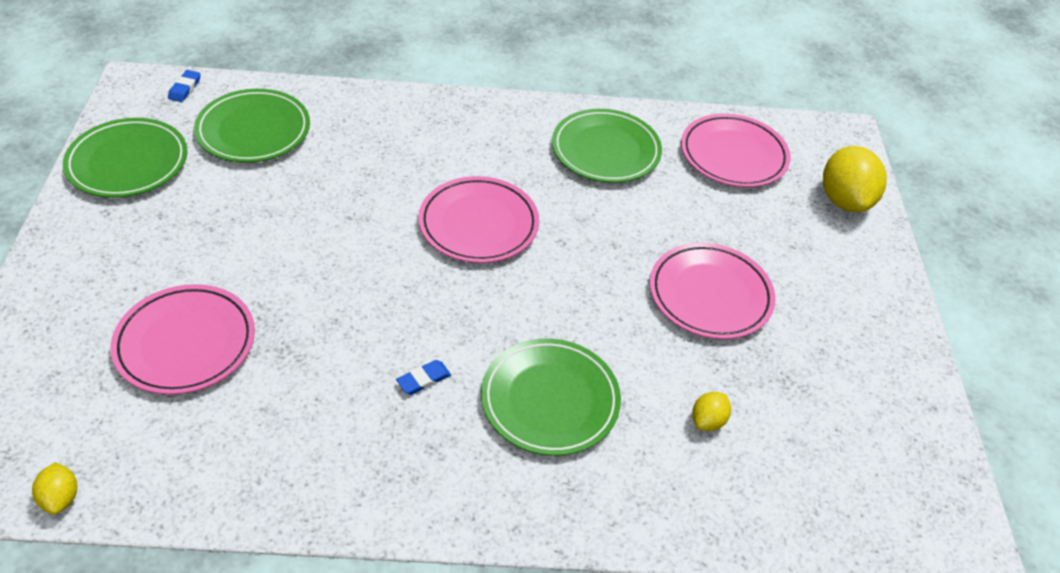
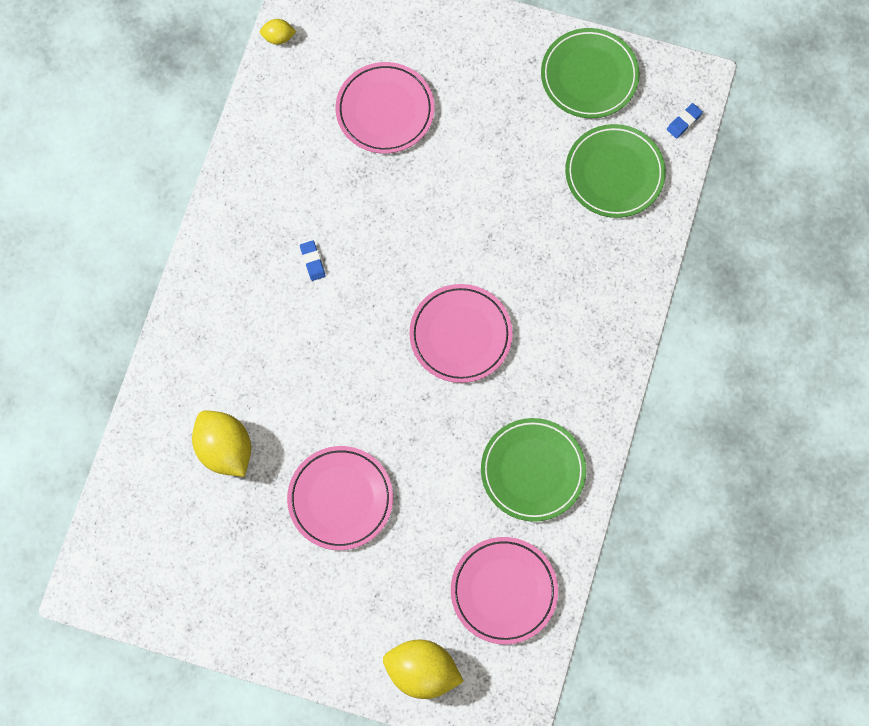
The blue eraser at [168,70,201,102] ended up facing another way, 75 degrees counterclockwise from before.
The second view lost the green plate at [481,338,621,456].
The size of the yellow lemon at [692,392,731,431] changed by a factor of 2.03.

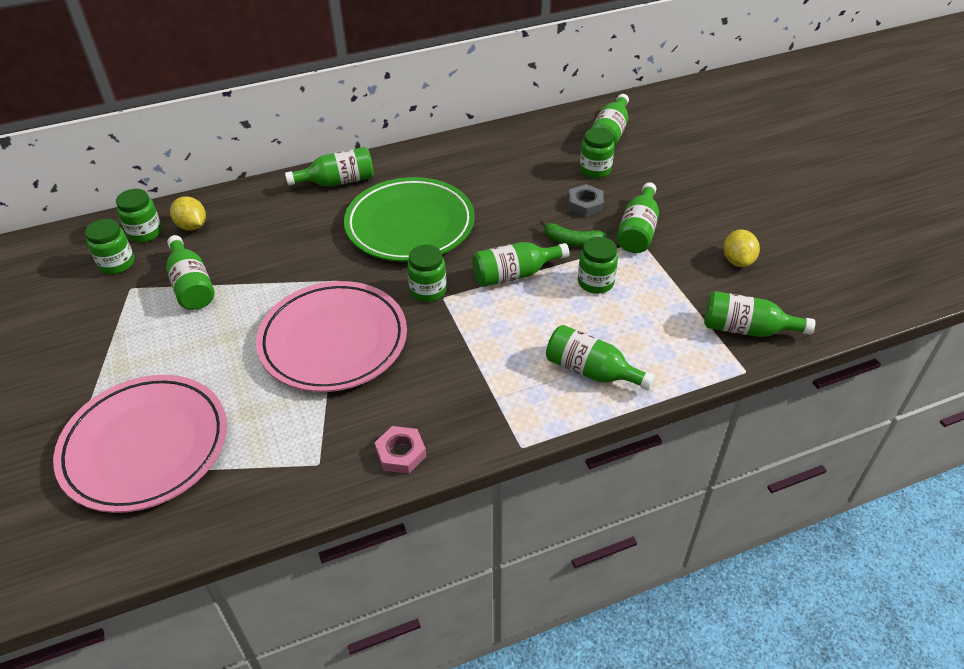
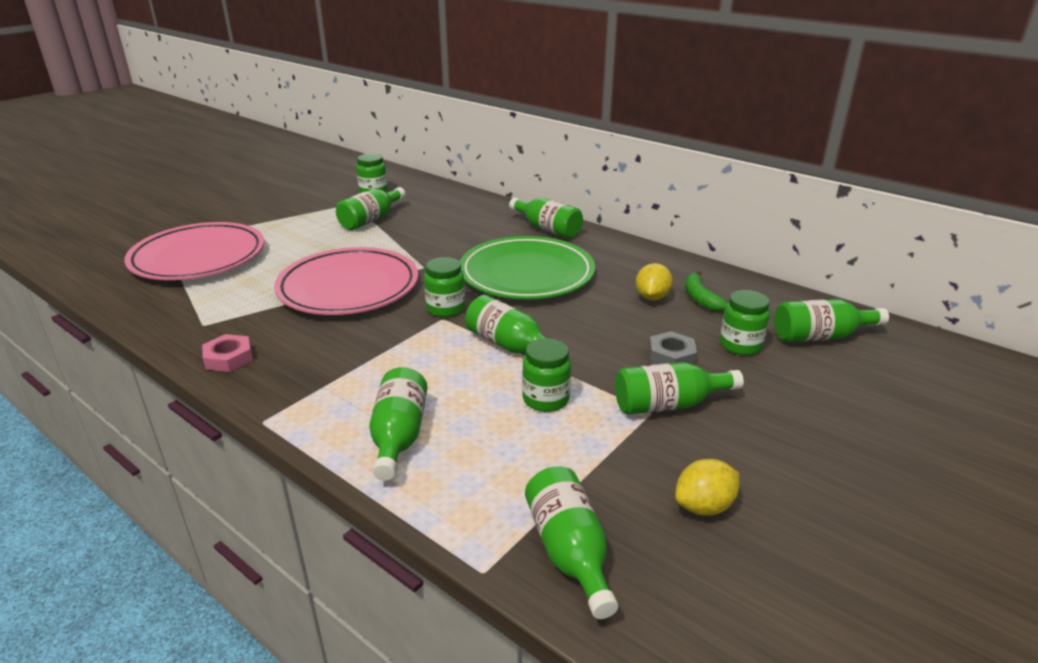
The second view lost the green jar at [116,189,162,243].
The yellow lemon ended up elsewhere, having gone from [170,196,206,231] to [636,263,673,301].
The green banana ended up elsewhere, having gone from [540,219,607,247] to [685,271,727,311].

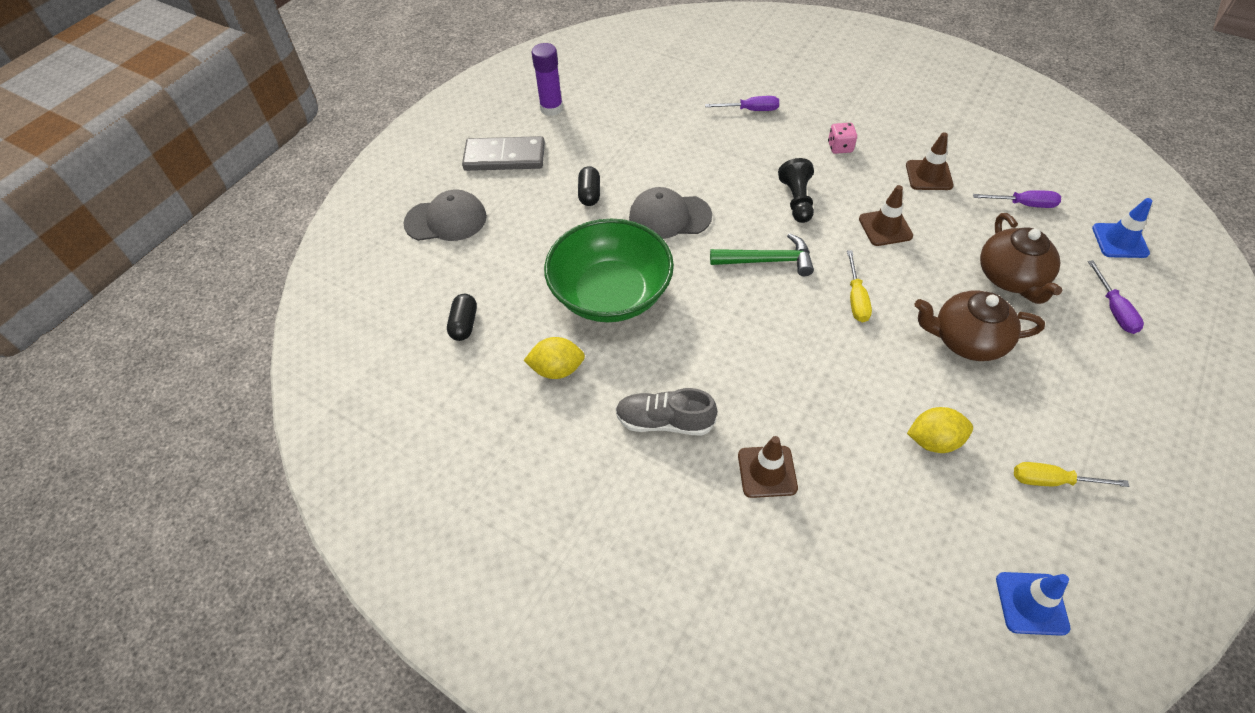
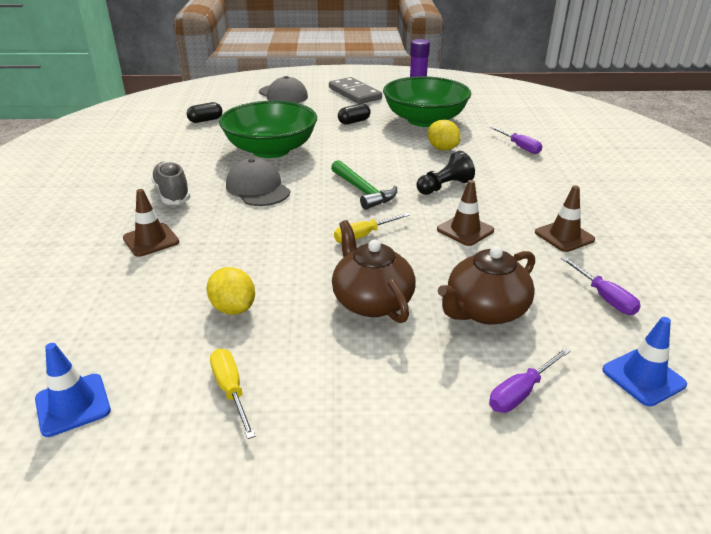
The second view lost the pink dice at [828,123,857,154].
The grey cap ended up elsewhere, having gone from [629,187,712,239] to [226,158,290,206].
The yellow lemon ended up elsewhere, having gone from [523,337,585,379] to [428,120,461,151].
The second view gained the green bowl at [383,76,471,127].

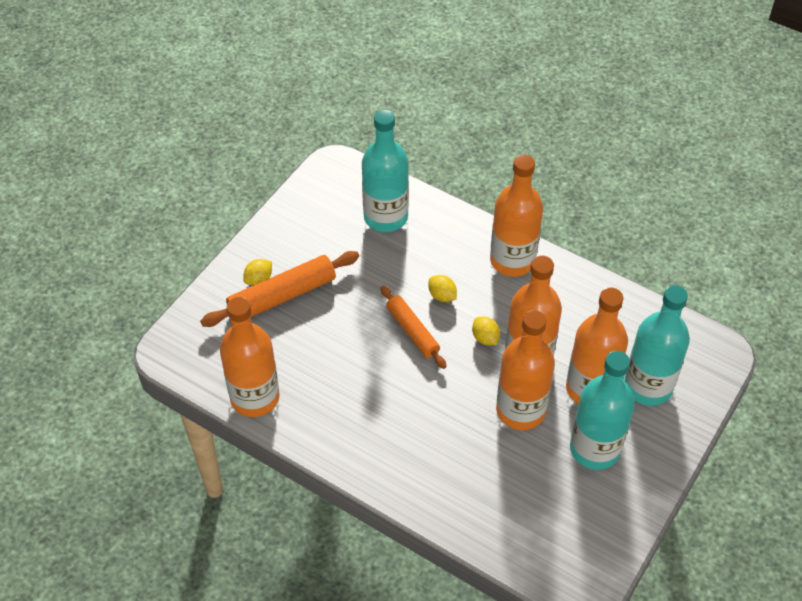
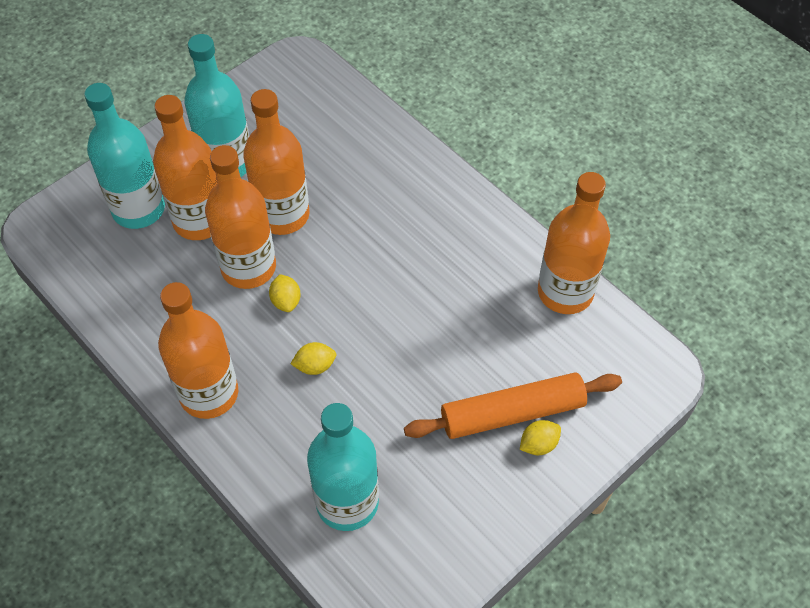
The yellow lemon at [429,275,457,302] ended up facing another way, 75 degrees counterclockwise from before.
The second view lost the orange rolling pin at [381,286,447,369].

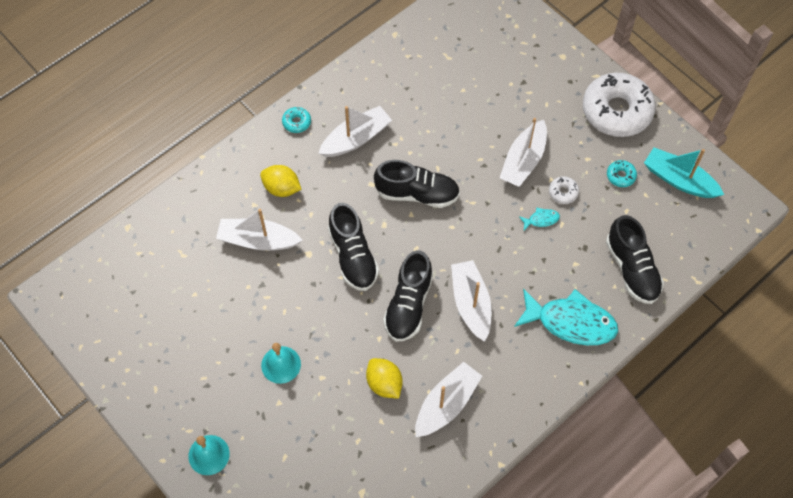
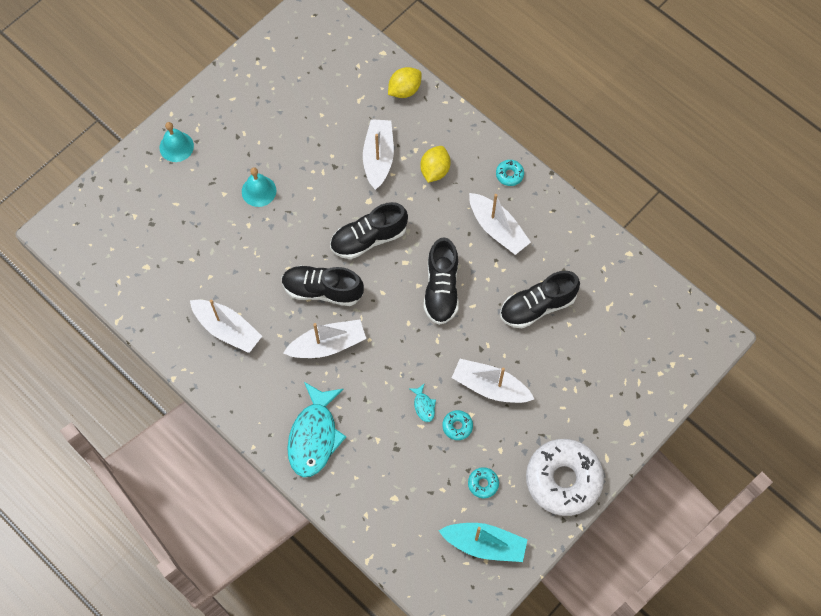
The turquoise boat at [644,147,724,198] ended up facing another way, 75 degrees clockwise from before.
What was the white donut at [549,176,579,204] turned into the turquoise donut at [442,410,473,440].
The black shoe ended up elsewhere, having gone from [606,215,664,304] to [500,271,580,328].
The yellow lemon ended up elsewhere, having gone from [366,358,402,399] to [388,67,422,98].

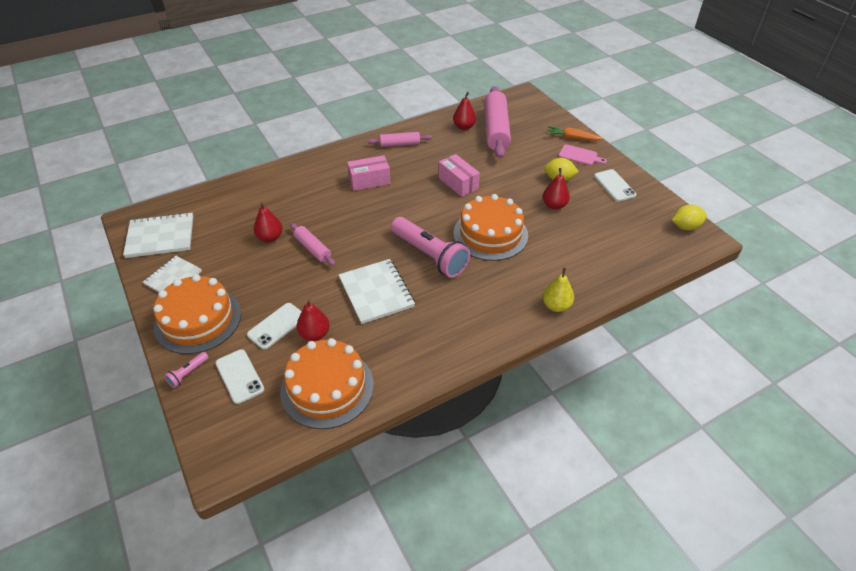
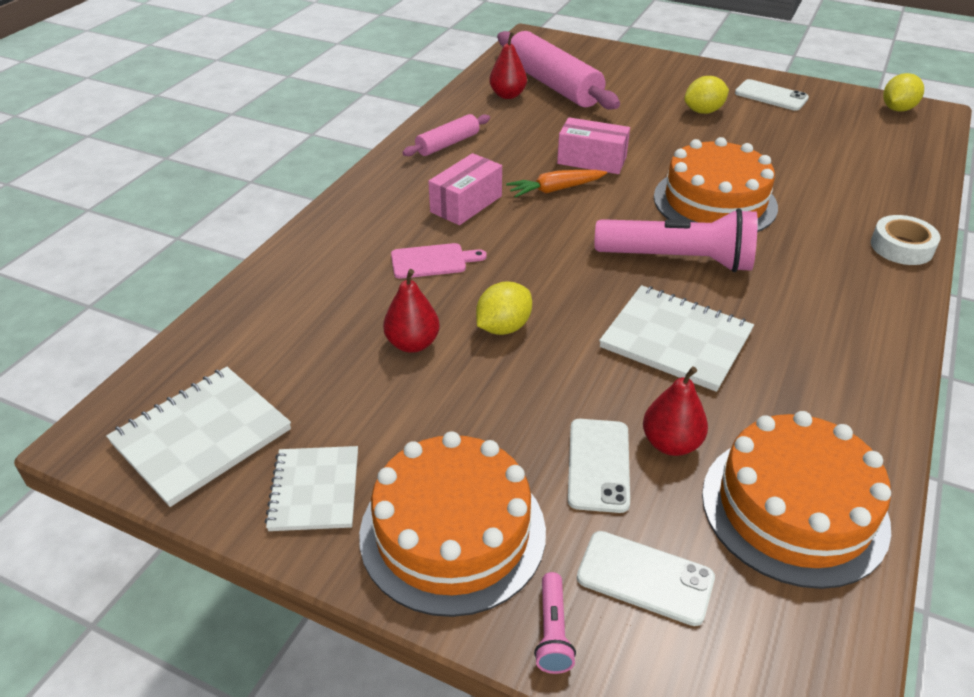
The orange carrot ended up elsewhere, having gone from [547,126,603,141] to [506,170,607,198].
The pink cutting board ended up elsewhere, having gone from [559,144,607,165] to [391,243,487,279].
The second view lost the red pear at [543,168,570,210].
Where the pink rolling pin stood at [290,223,335,266], the yellow lemon came to stand at [476,282,532,335].
Where the yellow pear stood at [542,268,574,312], the white tape came to stand at [871,215,940,265].

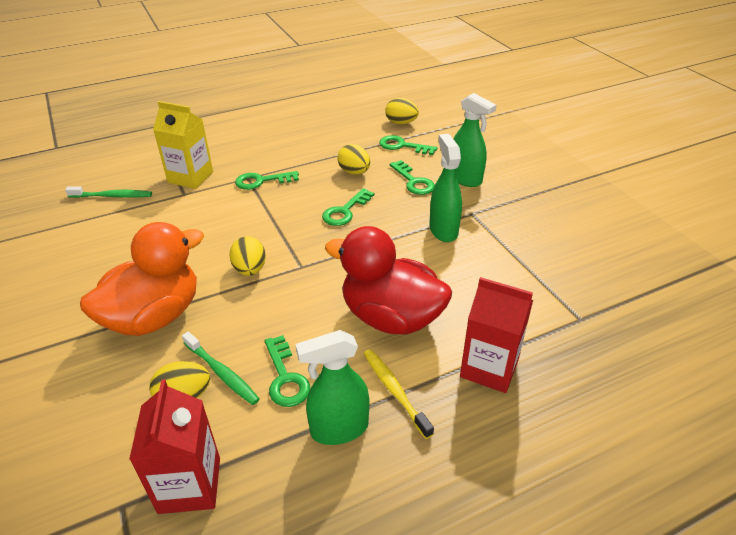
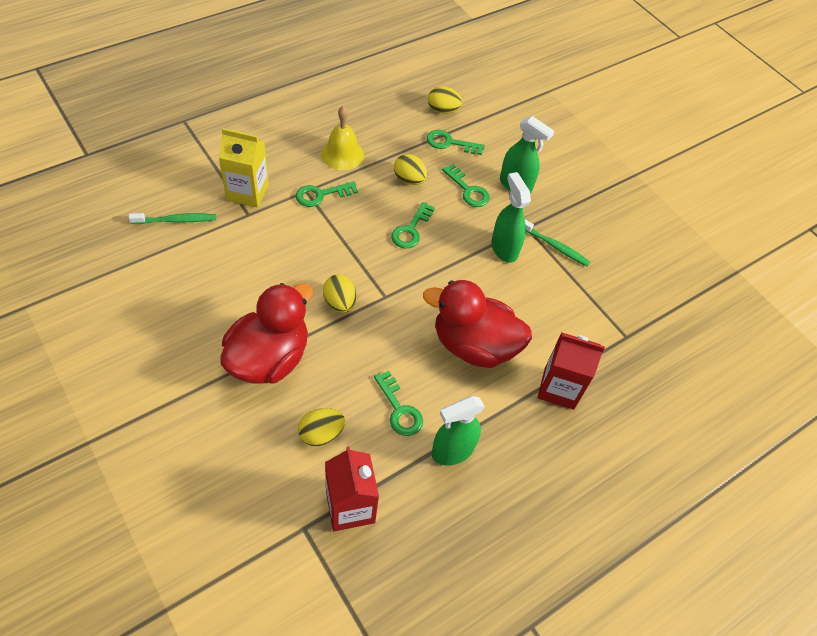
What was the orange duck at [80,222,204,336] turned into the red duck at [220,283,313,384].
The green toothbrush ended up elsewhere, having gone from [182,332,260,405] to [525,220,590,266].
The second view lost the yellow toothbrush at [364,349,434,439].
The second view gained the yellow bell at [321,106,364,170].

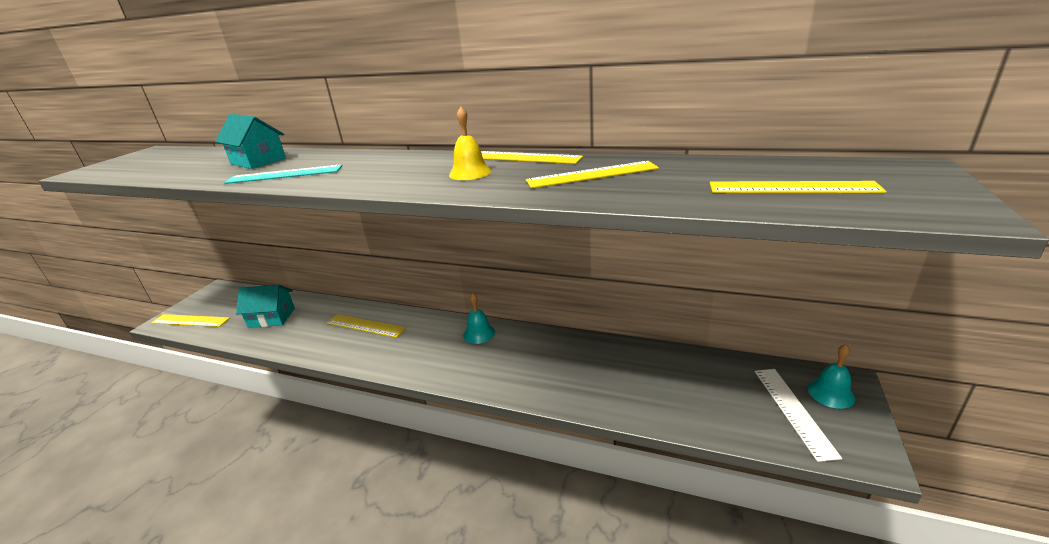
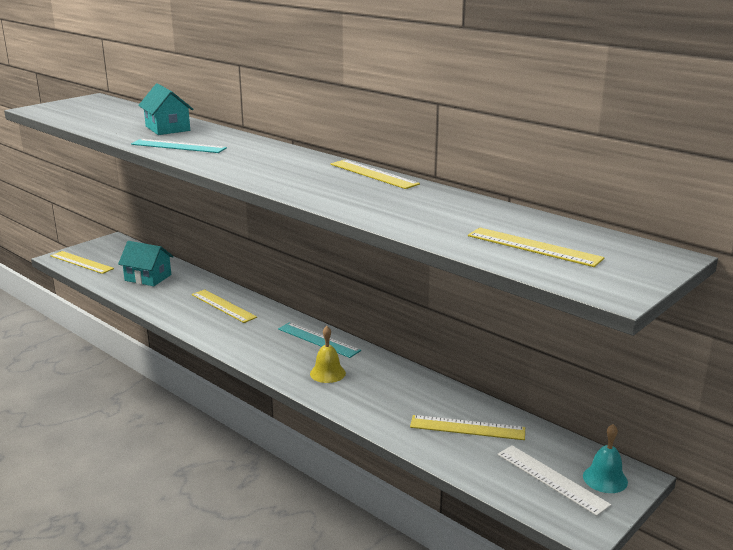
The yellow bell ended up elsewhere, having gone from [449,106,491,180] to [310,326,346,383].
The yellow ruler ended up elsewhere, having gone from [526,161,659,188] to [410,415,525,440].
Where the turquoise bell stood at [463,293,495,344], the turquoise ruler came to stand at [278,322,361,358].
The white ruler at [755,369,842,462] ended up facing another way, 60 degrees counterclockwise from before.

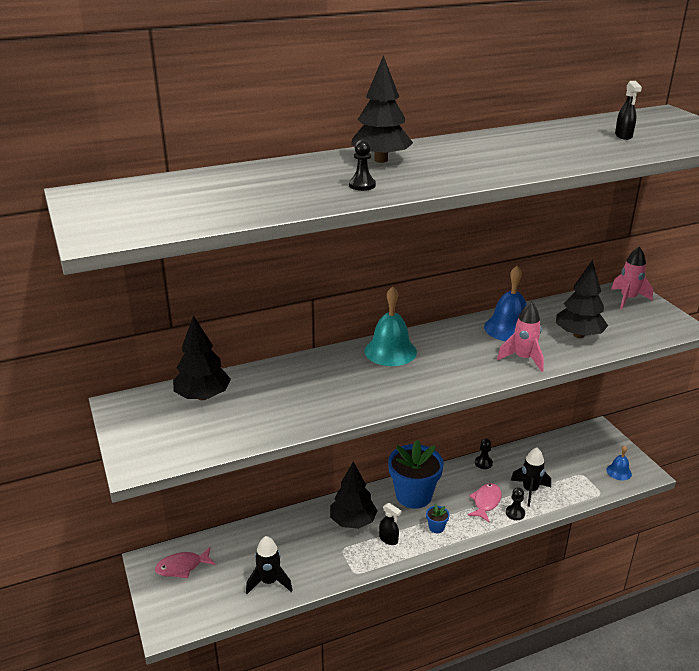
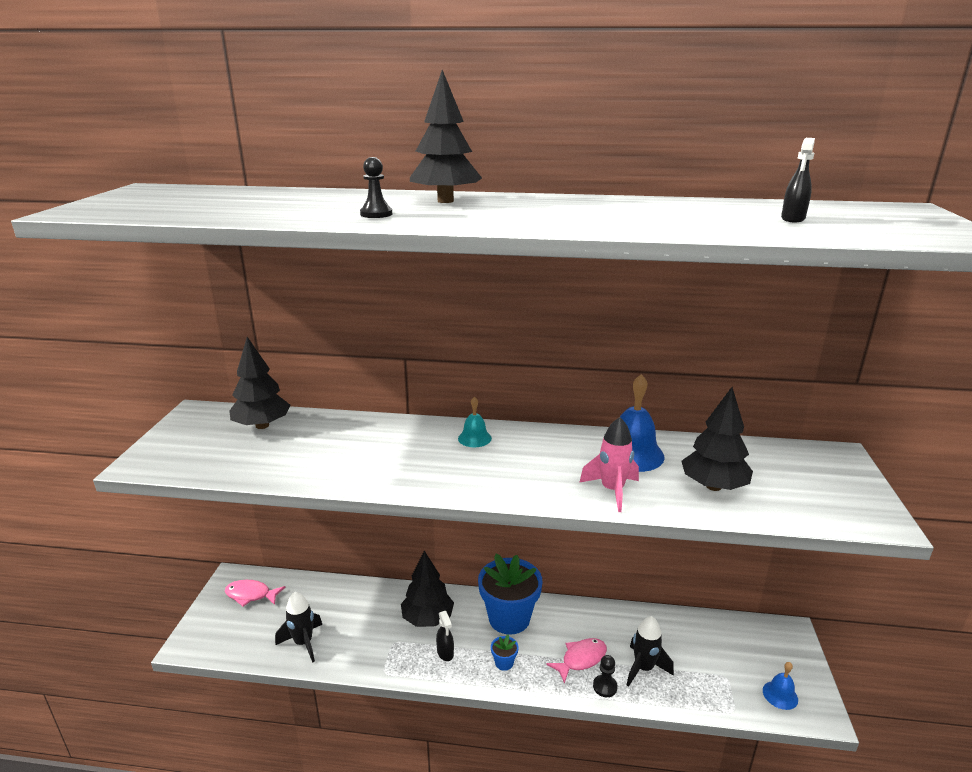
The second view lost the pink rocket at [611,247,653,309].
The size of the turquoise bell at [365,287,417,366] changed by a factor of 0.56.
The second view lost the black pawn at [475,438,493,469].

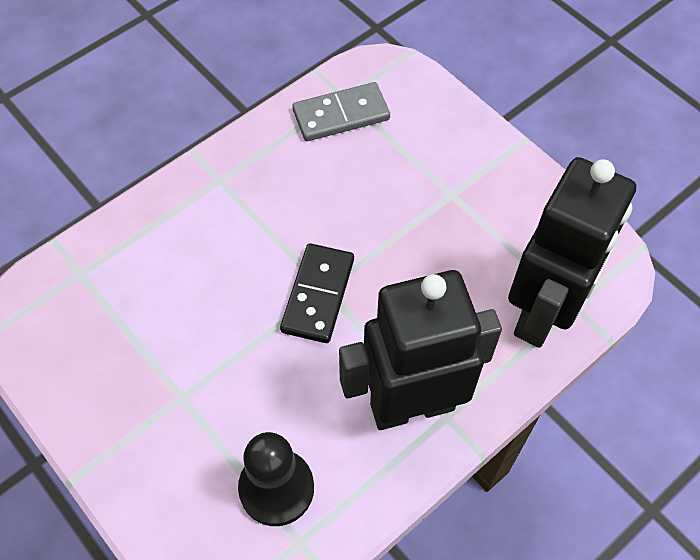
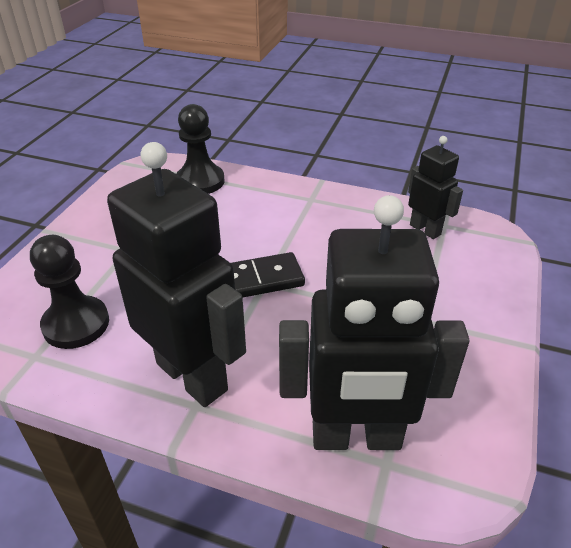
Where the grey domino stood at [292,82,390,141], the black robot came to stand at [408,136,463,239].
The second view gained the black pawn at [176,104,224,194].

